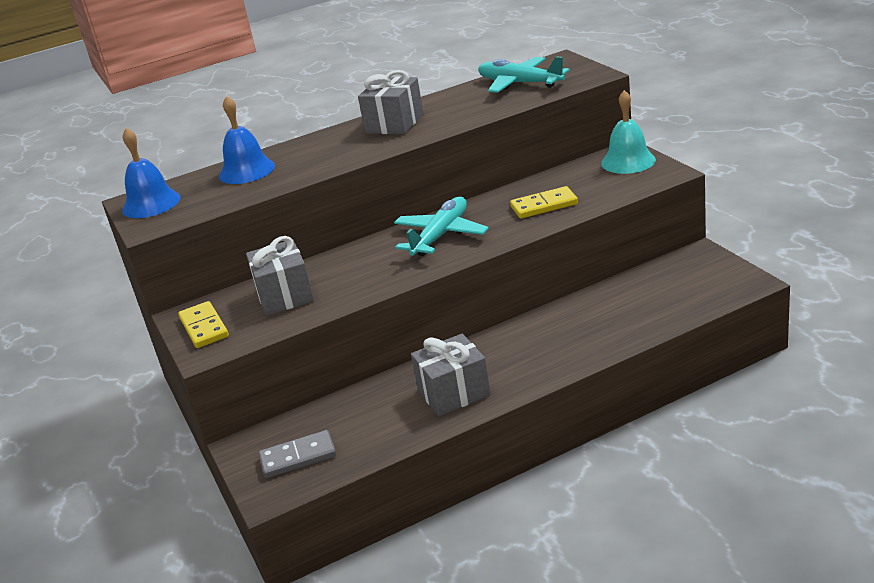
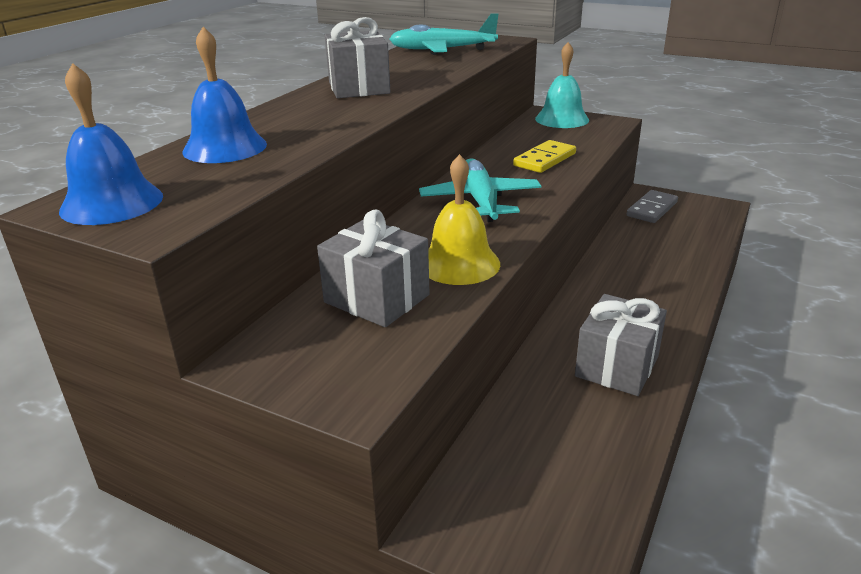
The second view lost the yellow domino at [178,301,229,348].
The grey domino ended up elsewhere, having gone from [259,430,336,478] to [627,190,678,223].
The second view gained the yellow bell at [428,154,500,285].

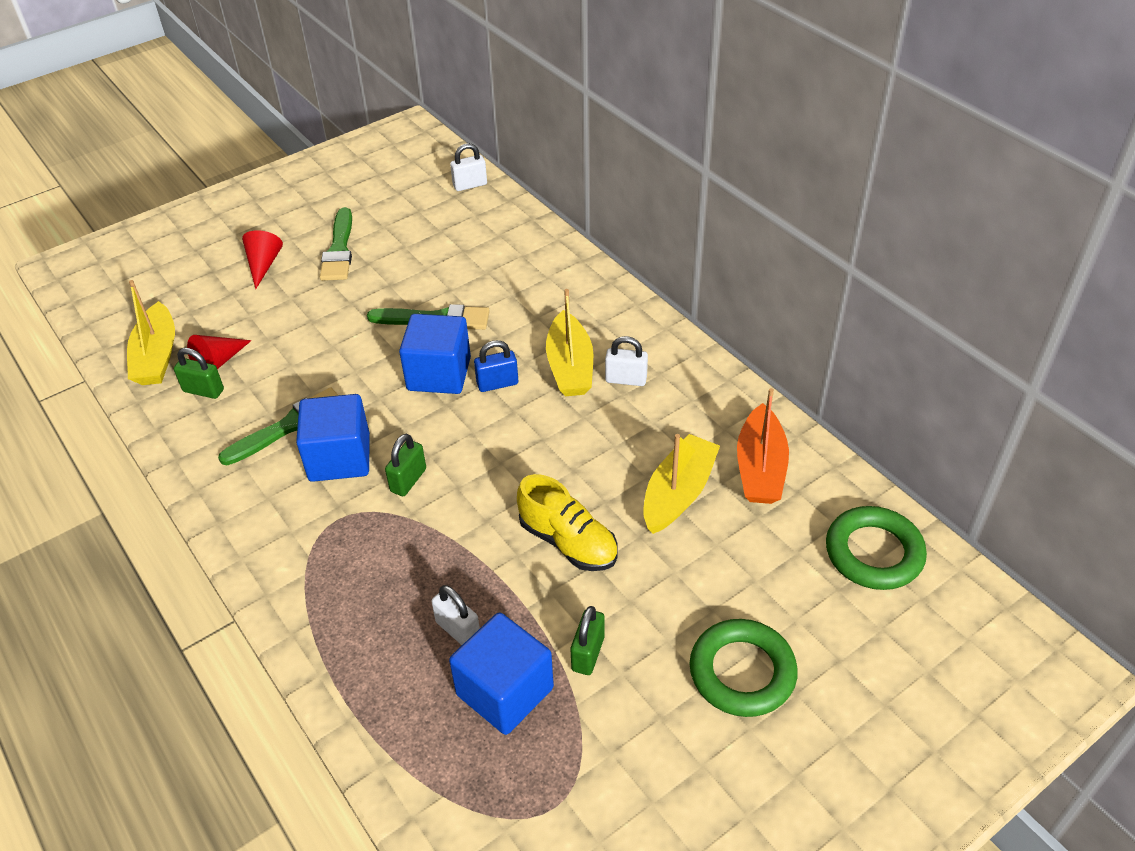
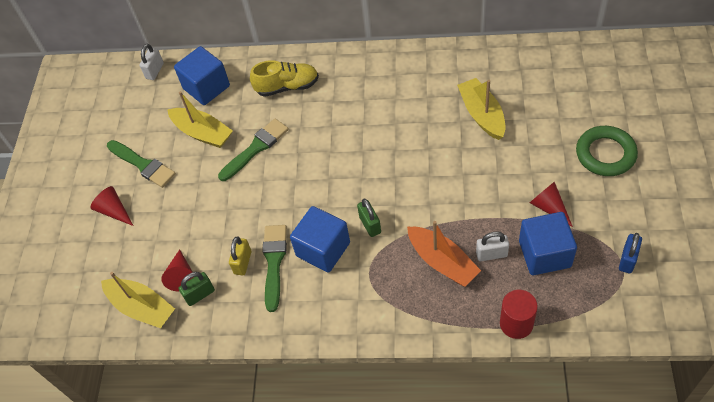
The yellow boat ended up elsewhere, having gone from [546,289,593,396] to [167,91,233,148].
The blue cube ended up elsewhere, having gone from [399,314,471,394] to [174,46,230,105].
The second view lost the white padlock at [605,336,648,386].
The blue padlock ended up elsewhere, having gone from [474,340,518,392] to [619,233,642,273].
The orange boat ended up elsewhere, having gone from [737,388,789,504] to [407,221,481,287].
The yellow shoe ended up elsewhere, having gone from [517,474,617,571] to [250,60,319,97].
The second view lost the green ring at [826,506,927,590].
Where the green padlock stood at [571,606,605,675], the red cone came to stand at [530,182,573,227].
The second view gained the yellow padlock at [229,237,252,275].
The second view gained the red cylinder at [500,290,538,339].

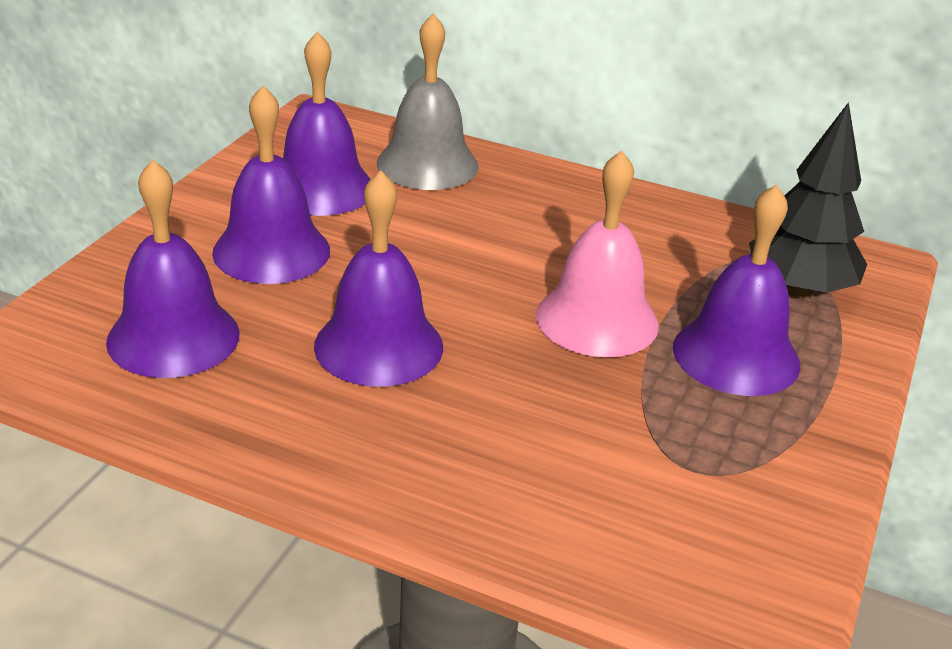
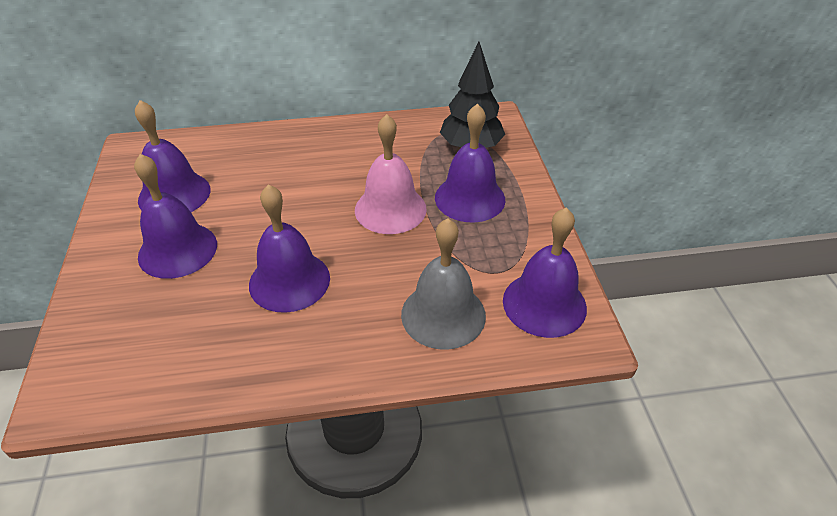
The grey bell ended up elsewhere, having gone from [377,14,479,190] to [401,218,486,350].
The purple bell ended up elsewhere, having gone from [106,160,240,378] to [503,207,587,338].

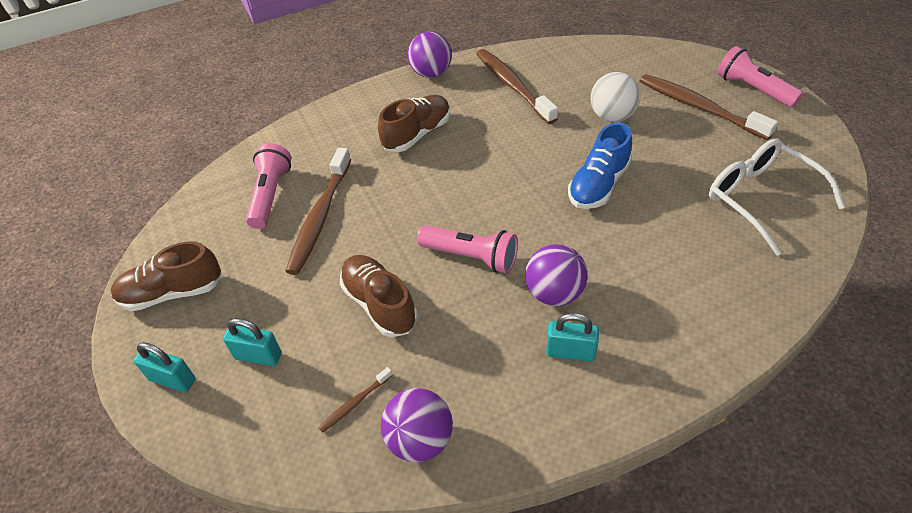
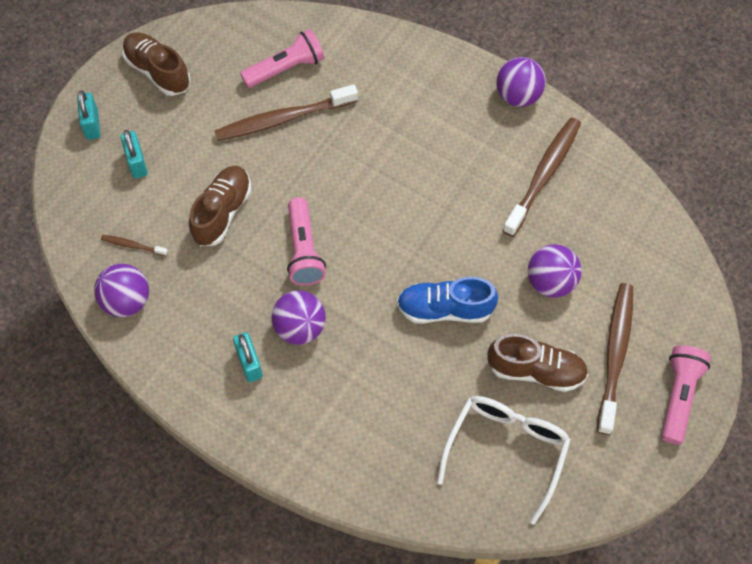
What was the white ball at [591,72,641,122] turned into the purple ball at [528,244,582,298].
The brown shoe ended up elsewhere, having gone from [378,95,450,152] to [487,334,588,392].

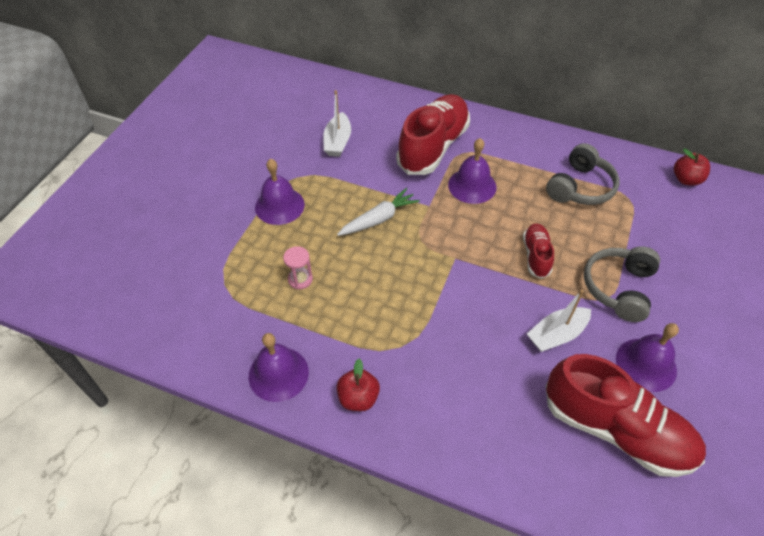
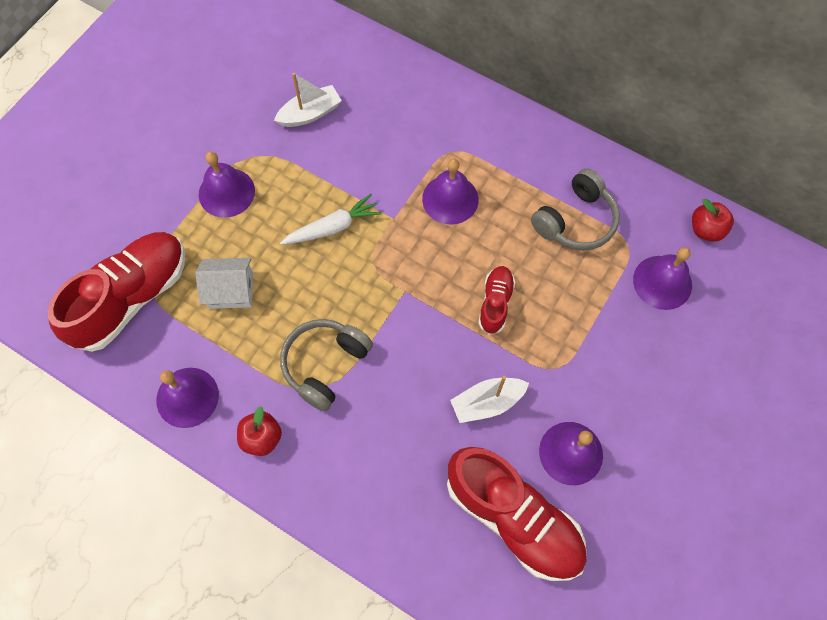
The white boat at [323,90,351,157] ended up facing another way, 135 degrees counterclockwise from before.
The red shoe ended up elsewhere, having gone from [396,94,470,175] to [47,232,185,352].
Where the pink hourglass stood at [283,246,313,289], the white house came to stand at [195,258,253,309].
The grey headphones ended up elsewhere, having gone from [584,246,660,322] to [280,319,373,412].
The second view gained the purple bell at [633,247,692,310].

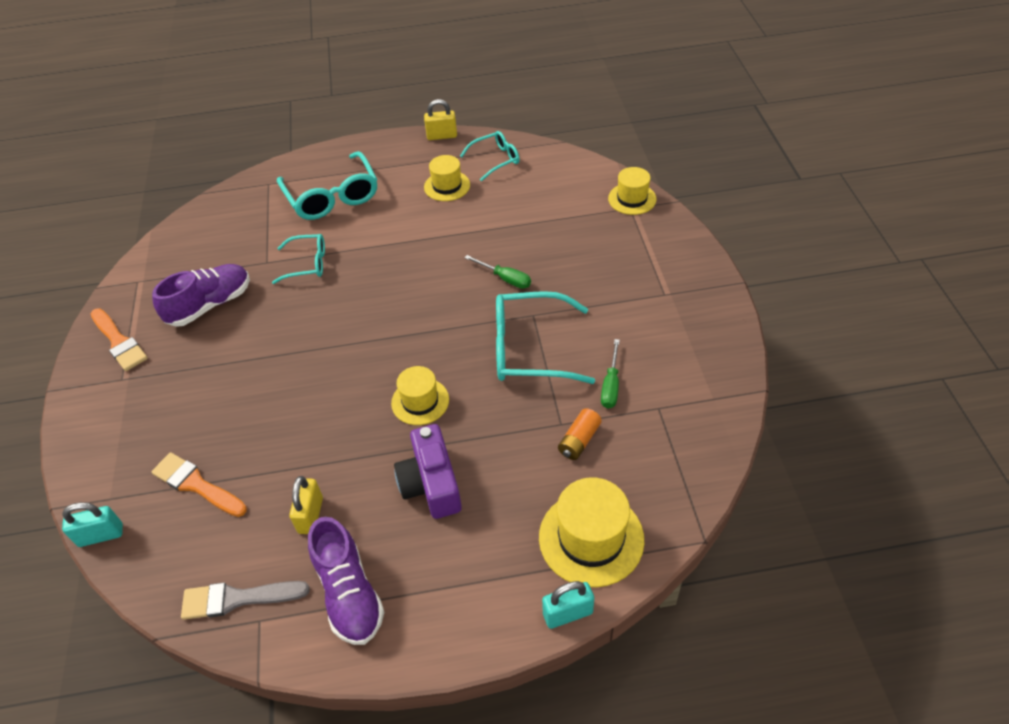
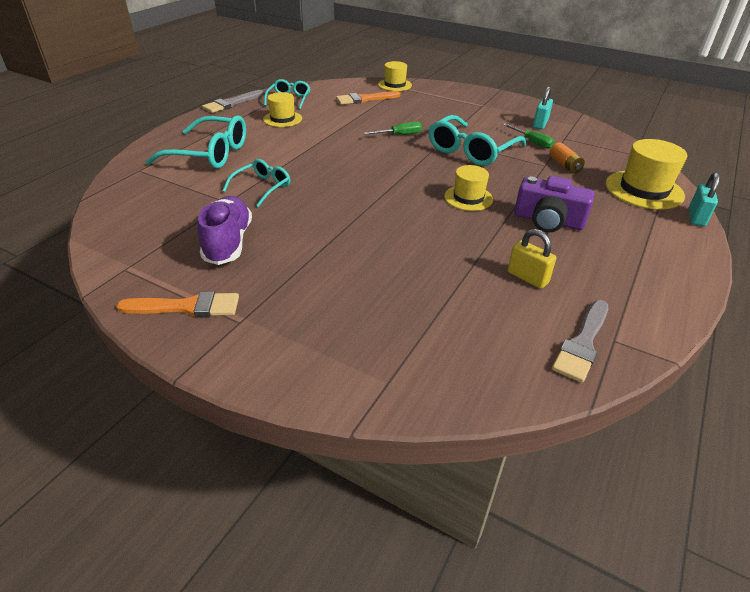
Where the yellow padlock stood at [424,99,457,140], the grey brush came to stand at [202,90,264,113].
The orange brush ended up elsewhere, having gone from [151,452,247,517] to [336,91,401,105].
The turquoise padlock ended up elsewhere, having gone from [62,502,123,547] to [533,87,553,129].
The second view lost the purple shoe at [308,517,384,645].

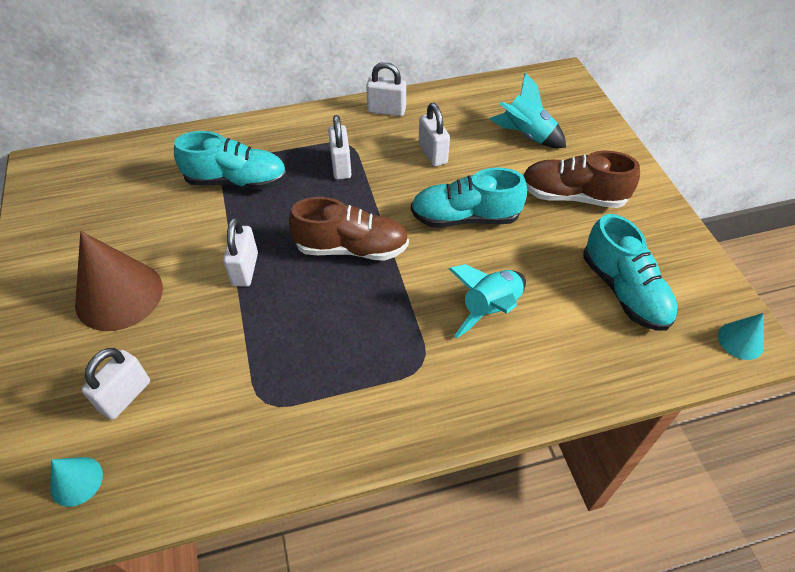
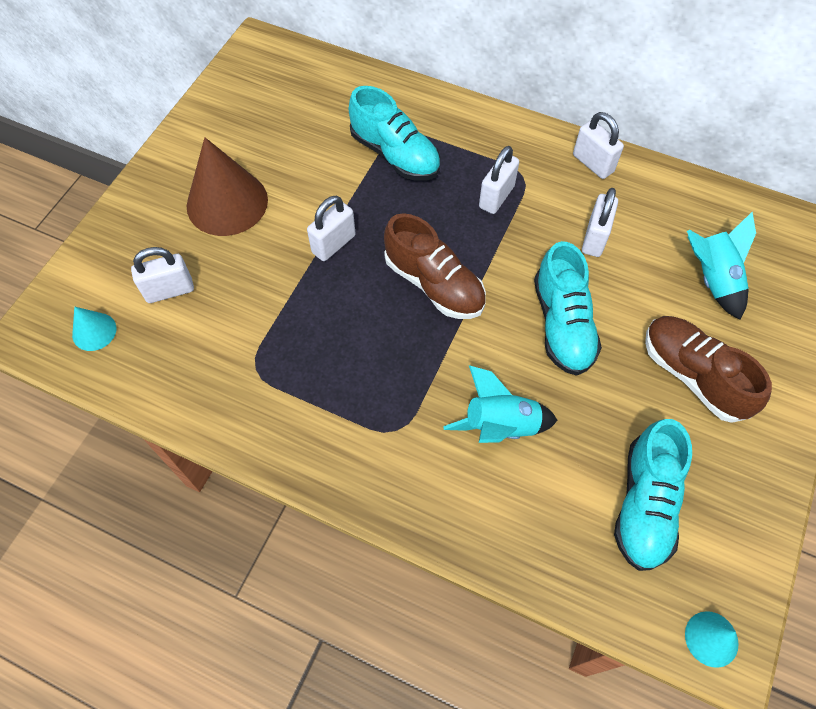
The turquoise shoe at [411,168,527,228] ended up facing another way, 135 degrees counterclockwise from before.

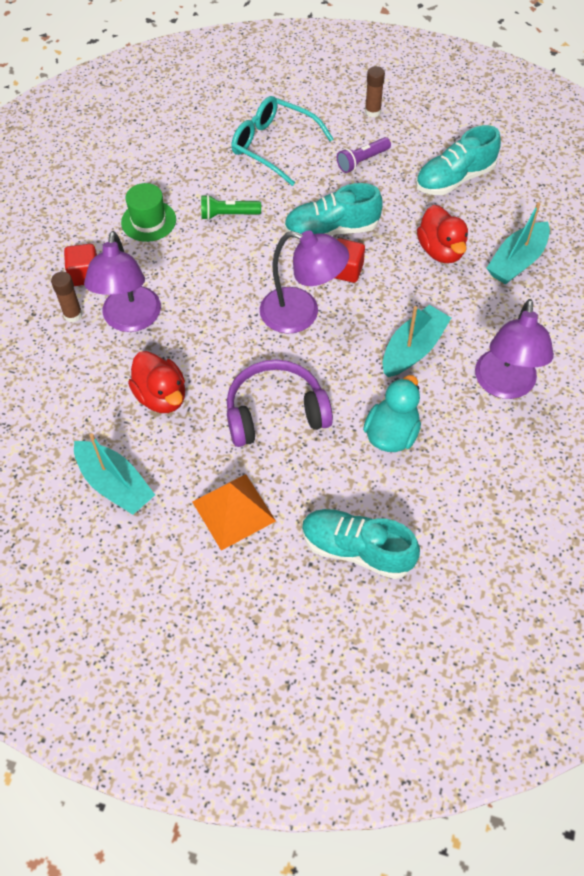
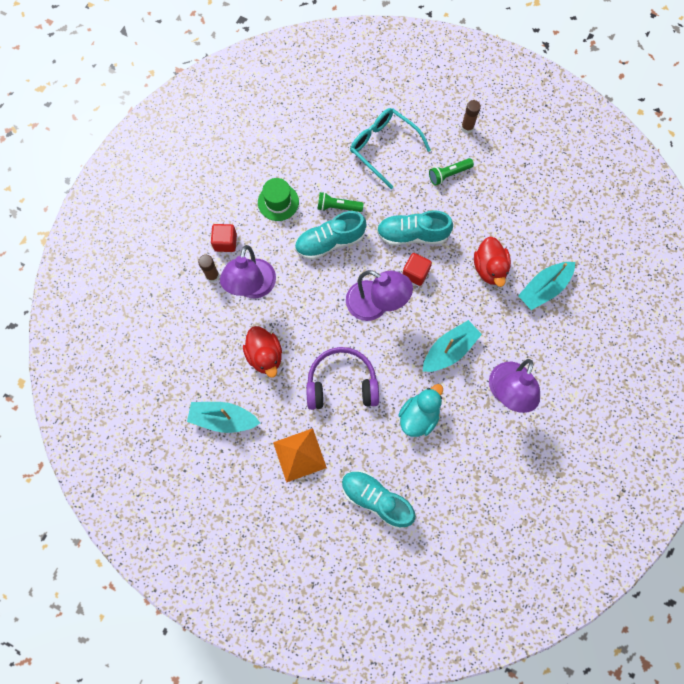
The turquoise shoe ended up elsewhere, having gone from [416,125,501,195] to [295,211,366,260].
What was the purple flashlight at [337,137,391,173] turned into the green flashlight at [429,158,474,186].
The turquoise boat at [74,433,155,515] ended up facing another way, 135 degrees clockwise from before.

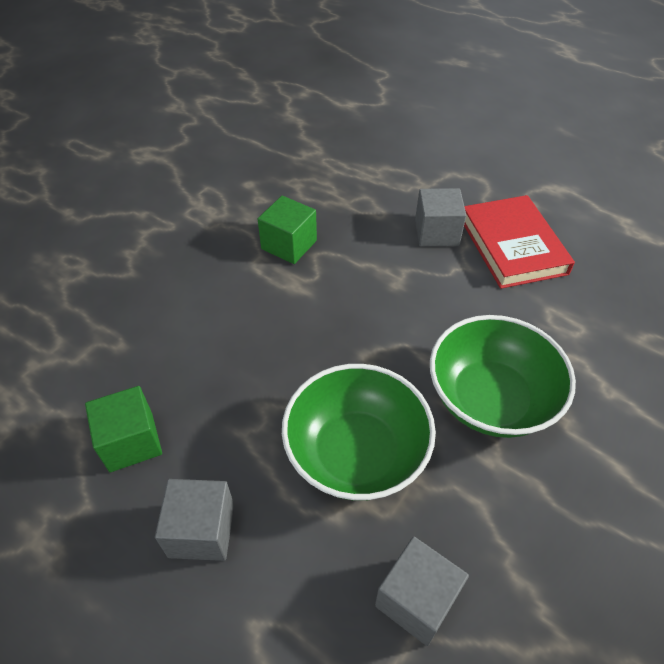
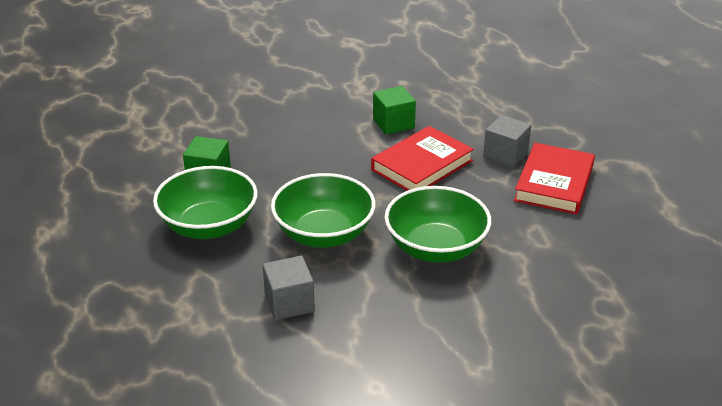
Where the grey cube stood at [155,479,234,561], the green bowl came to stand at [153,166,258,239].
The second view gained the red book at [371,126,474,191].

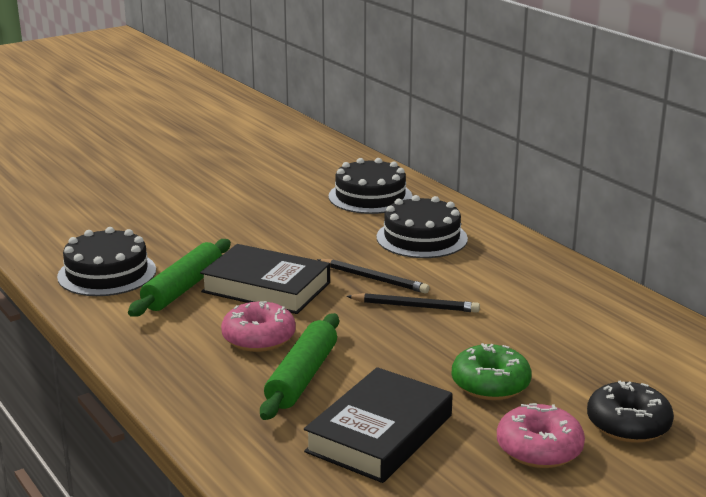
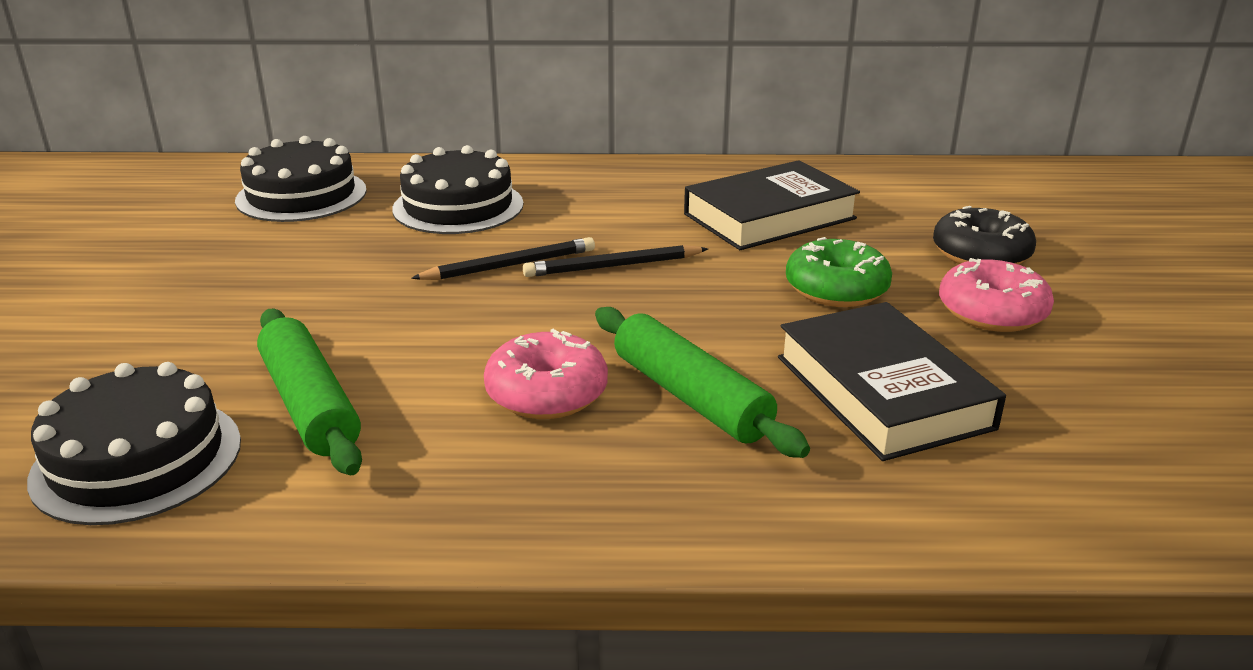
The black book ended up elsewhere, having gone from [200,244,330,314] to [684,160,860,250].
The black pencil at [346,293,480,313] ended up facing another way, 150 degrees counterclockwise from before.

